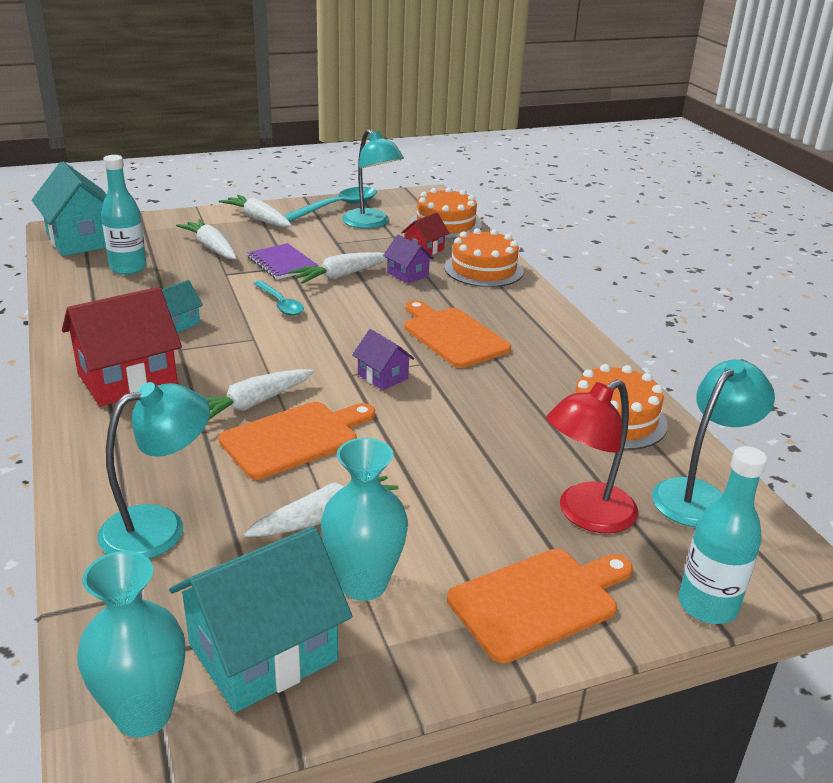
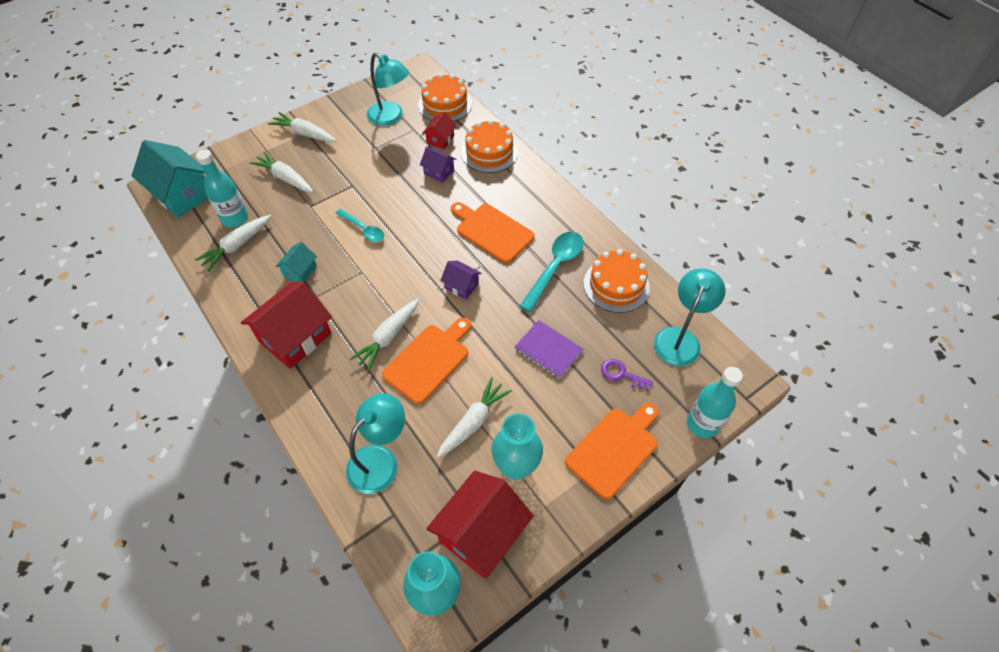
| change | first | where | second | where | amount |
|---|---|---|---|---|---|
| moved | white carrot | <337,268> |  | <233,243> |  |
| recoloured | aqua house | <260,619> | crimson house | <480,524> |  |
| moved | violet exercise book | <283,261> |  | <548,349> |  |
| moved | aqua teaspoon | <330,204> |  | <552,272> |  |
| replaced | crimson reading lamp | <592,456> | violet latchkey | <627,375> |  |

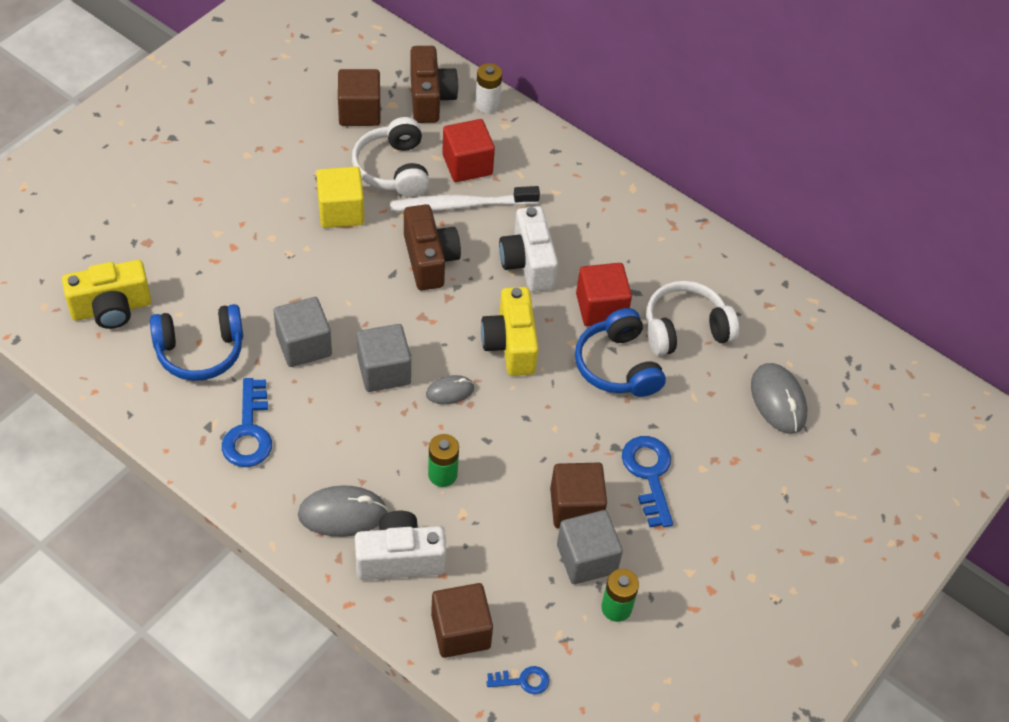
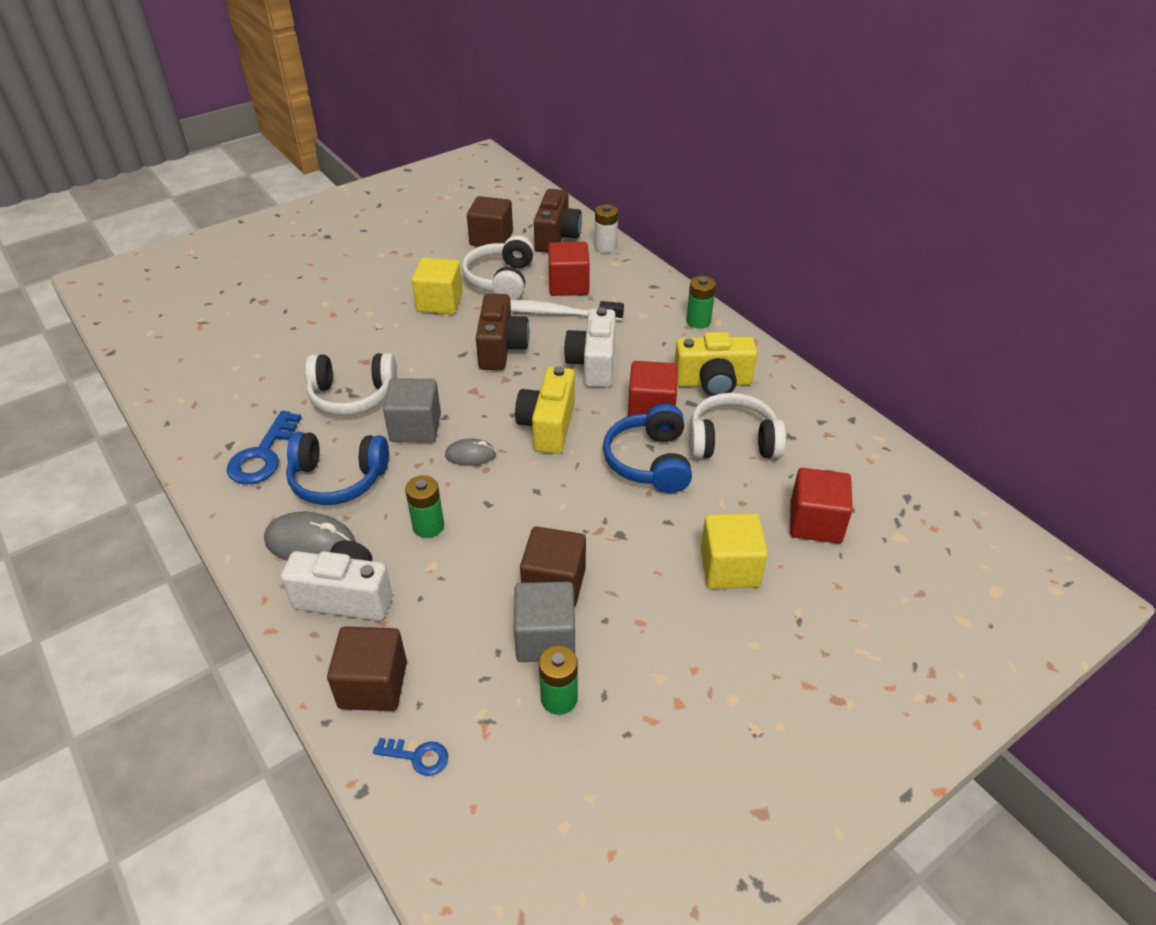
| change | first | where | second | where | amount |
|---|---|---|---|---|---|
| moved | cobalt over-ear headphones | <196,342> |  | <337,468> |  |
| replaced | grey solid cube | <303,332> | white over-ear headphones | <351,384> |  |
| moved | bright yellow compact camera | <106,294> |  | <715,364> |  |
| added |  |  | emerald power cell | <701,302> |  |
| added |  |  | bright yellow solid cube | <734,551> |  |
| replaced | grey computer mouse | <779,398> | crimson solid cube | <821,505> |  |
| removed | cobalt latchkey | <647,481> |  |  |  |

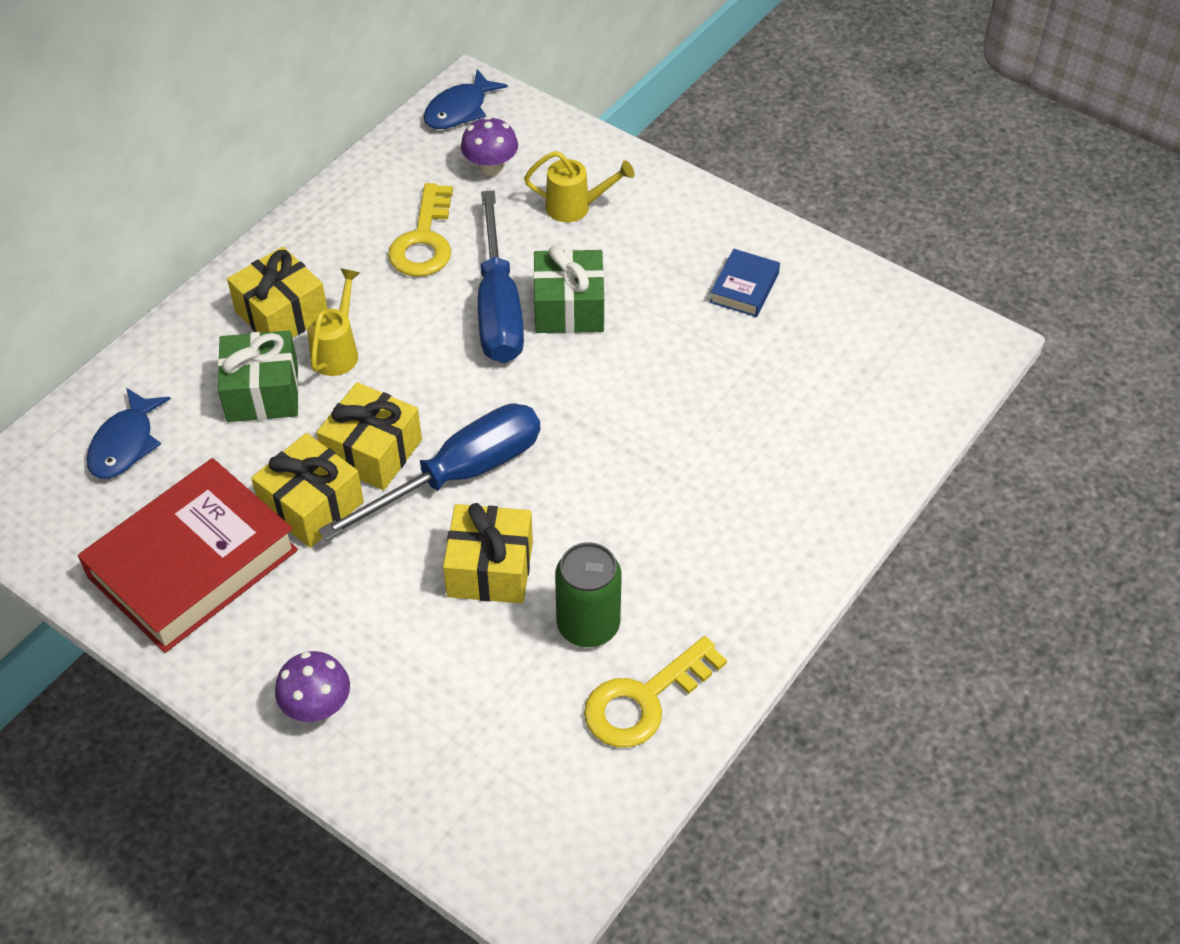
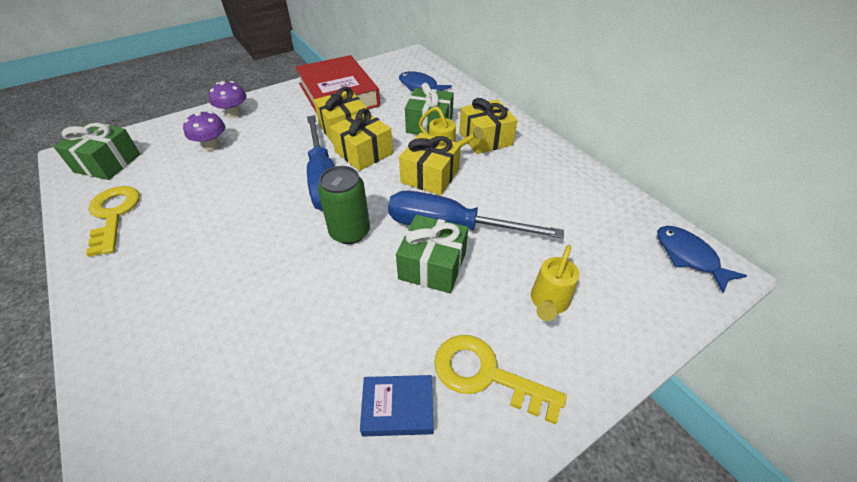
| change | first | where | second | where | amount |
|---|---|---|---|---|---|
| added |  |  | emerald present | <97,151> |  |
| moved | violet fungus | <489,146> |  | <204,131> |  |
| moved | emerald tin | <588,594> |  | <344,205> |  |
| turned | cobalt book | <745,283> |  | <397,405> | 45 degrees counterclockwise |
| moved | bright yellow present | <488,553> |  | <430,164> |  |
| moved | bright yellow latchkey | <420,230> |  | <500,380> |  |

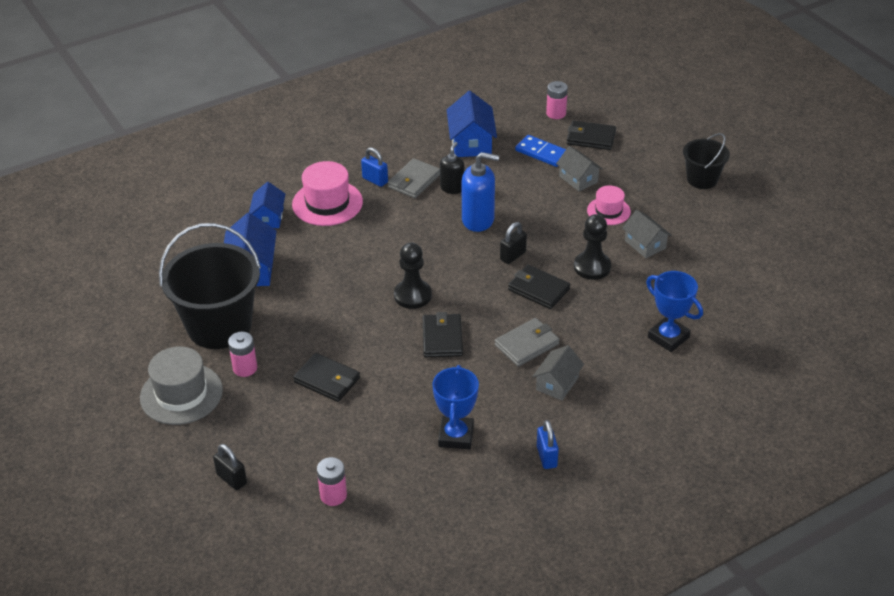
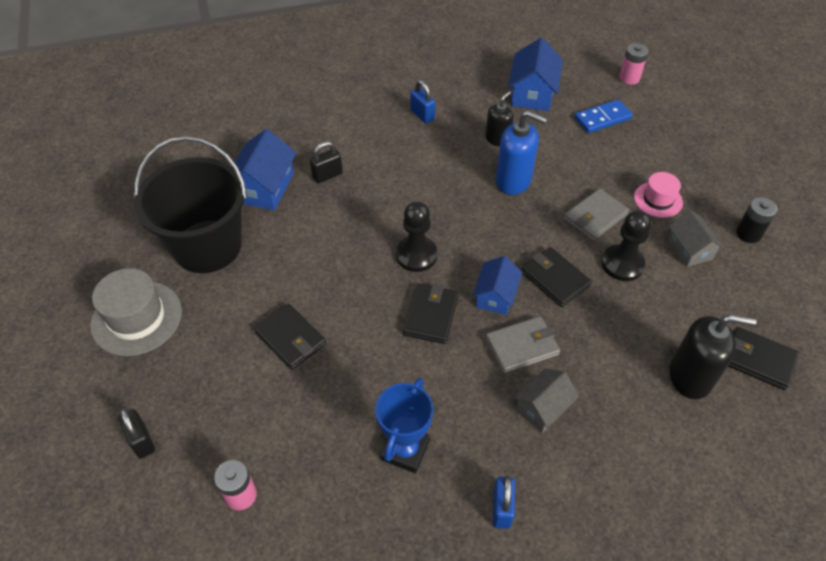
| change | first | where | second | where | amount |
|---|---|---|---|---|---|
| moved | jet-black padlock | <513,243> |  | <326,162> |  |
| moved | cobalt house | <267,205> |  | <497,285> |  |
| moved | grey card wallet | <413,178> |  | <596,214> |  |
| turned | cobalt domino | <540,151> |  | <603,116> | 75 degrees counterclockwise |
| replaced | cobalt prize cup | <674,311> | jet-black soap dispenser | <713,356> |  |
| moved | jet-black card wallet | <591,135> |  | <764,358> |  |
| added |  |  | jet-black power cell | <756,220> |  |
| removed | rosy power cell | <242,354> |  |  |  |
| removed | rosy top hat | <327,193> |  |  |  |
| removed | grey house | <579,168> |  |  |  |
| removed | jet-black pail | <706,161> |  |  |  |

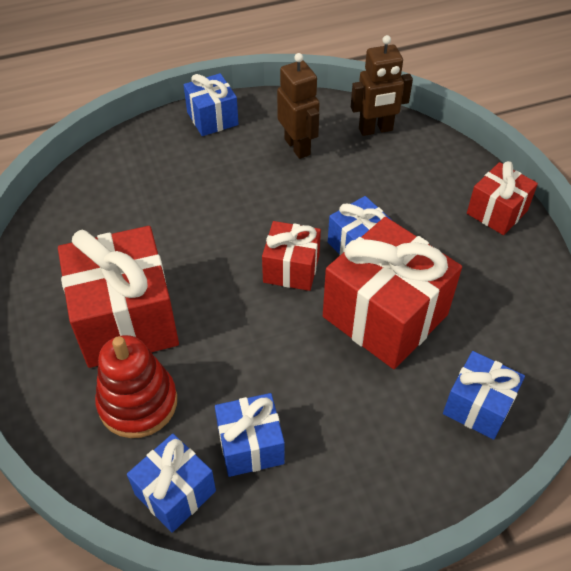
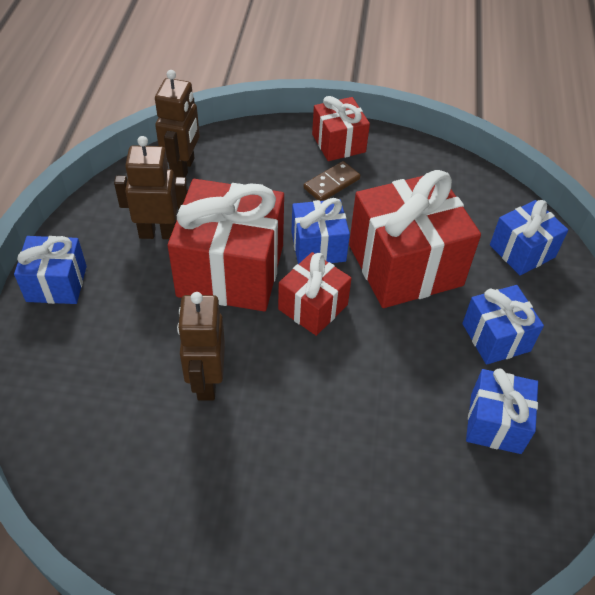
| change | first | where | second | where | amount |
|---|---|---|---|---|---|
| moved | crimson present | <118,297> |  | <226,245> |  |
| added |  |  | russet robot figure | <201,346> |  |
| added |  |  | russet domino | <332,181> |  |
| moved | cobalt present | <171,483> |  | <503,325> |  |
| removed | crimson stacking toy | <136,386> |  |  |  |

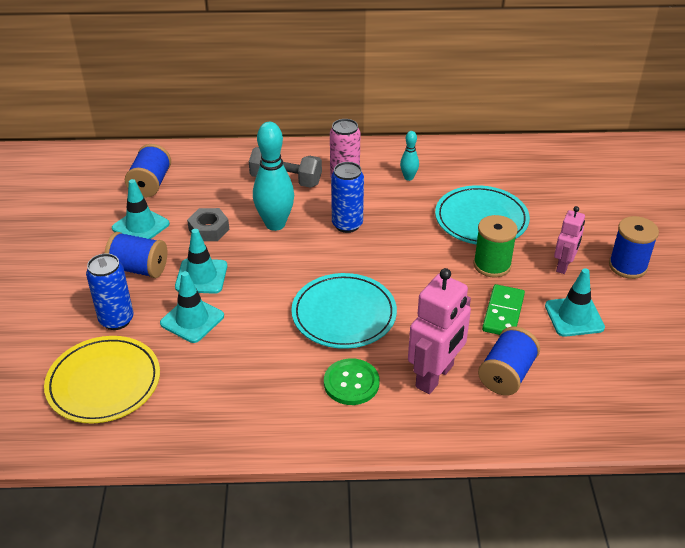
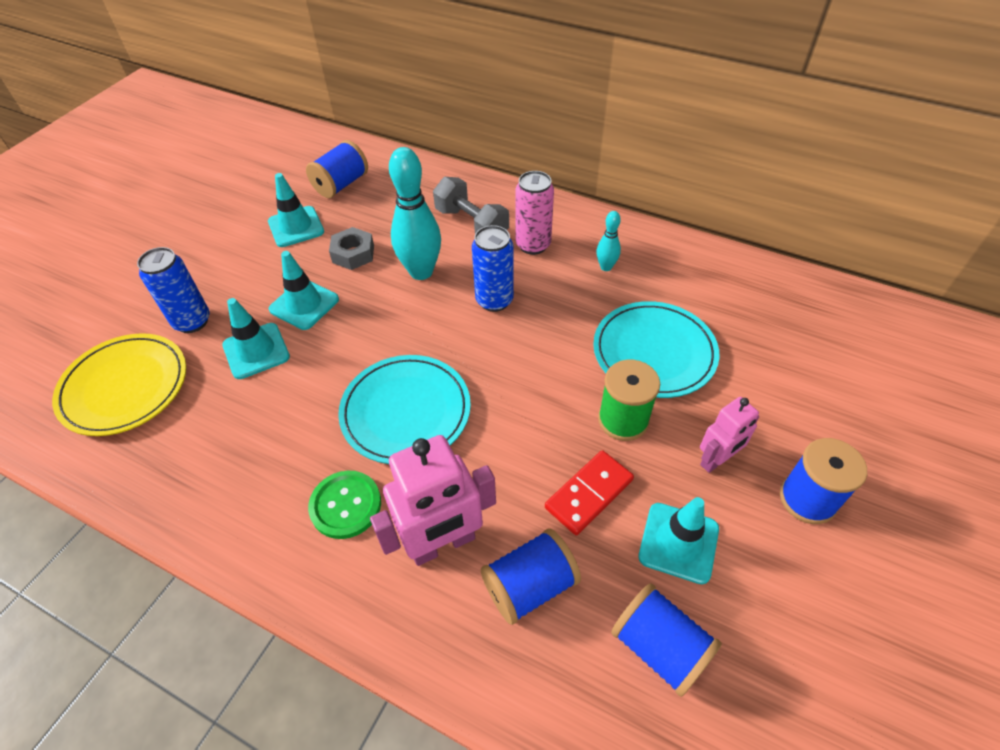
| change | first | where | second | where | amount |
|---|---|---|---|---|---|
| recoloured | emerald domino | <503,309> | crimson domino | <589,492> |  |
| moved | cobalt bobbin | <136,255> |  | <666,640> |  |

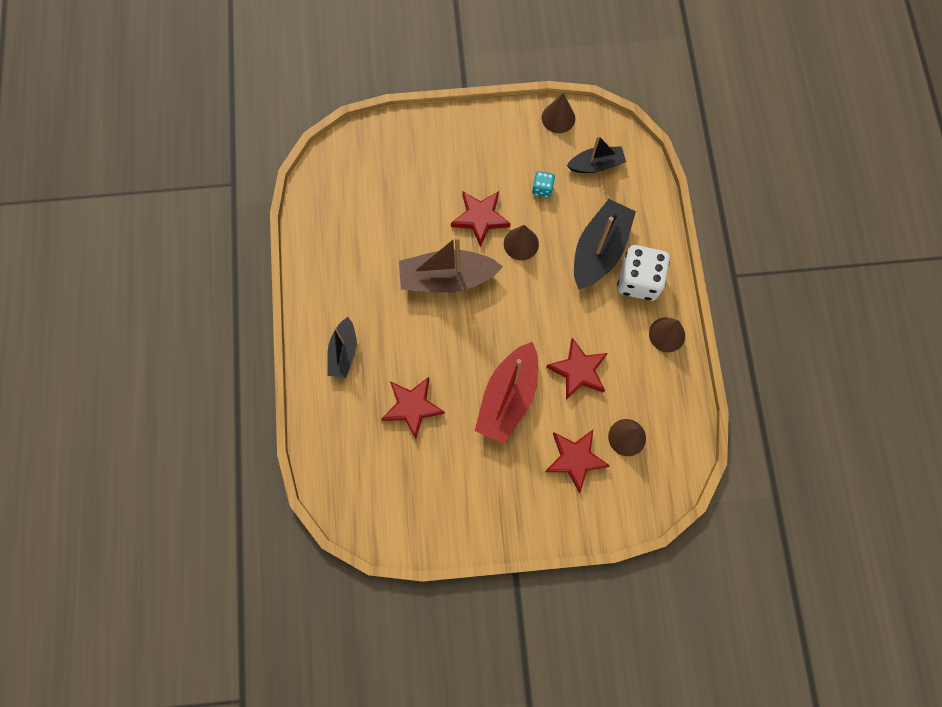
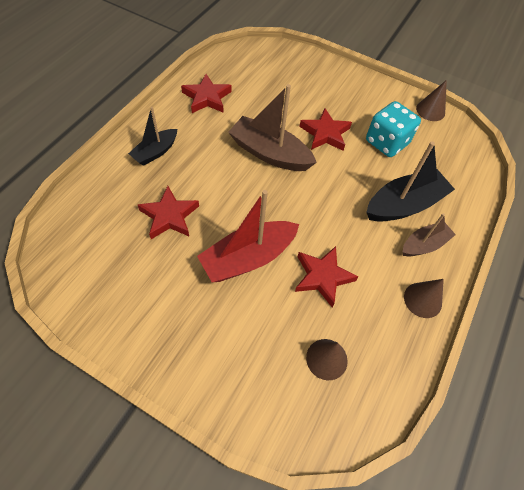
| change | first | where | second | where | amount |
|---|---|---|---|---|---|
| moved | crimson star | <577,461> |  | <206,93> |  |
| resized | aqua dice | <543,184> |  | <393,129> | x2.06 |
| replaced | white dice | <643,273> | russet toy boat | <429,234> |  |
| removed | russet cone | <521,242> |  |  |  |
| removed | jet-black toy boat | <596,154> |  |  |  |

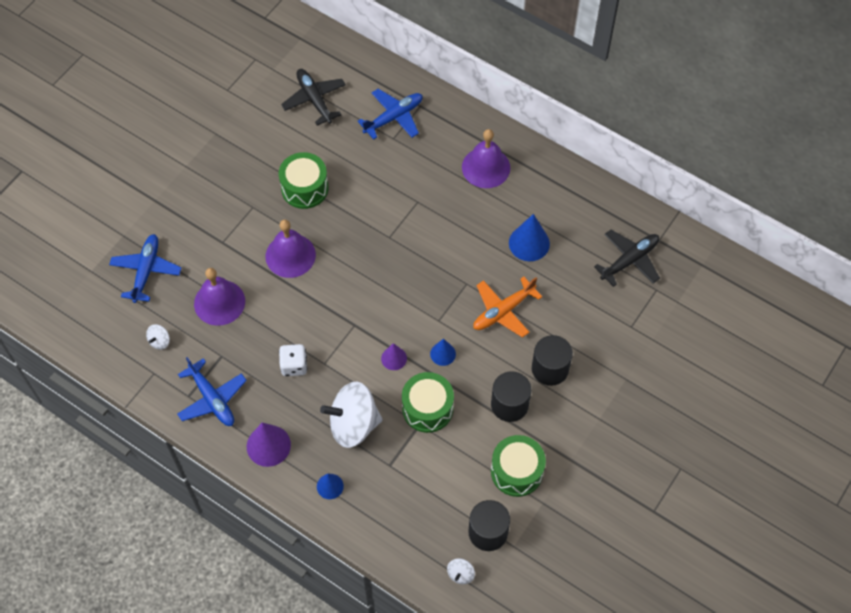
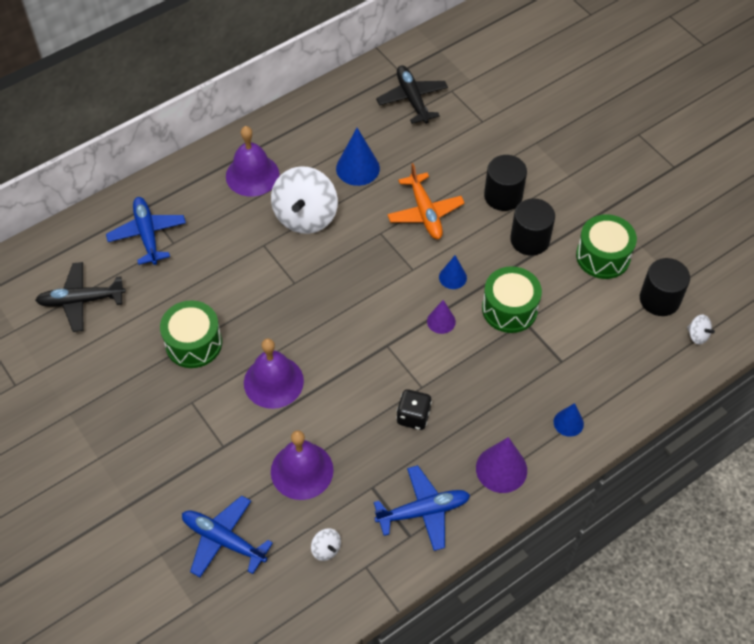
| change | first | where | second | where | amount |
|---|---|---|---|---|---|
| moved | white spinning top | <351,415> |  | <304,200> |  |
| recoloured | white dice | <293,360> | jet-black dice | <414,409> |  |

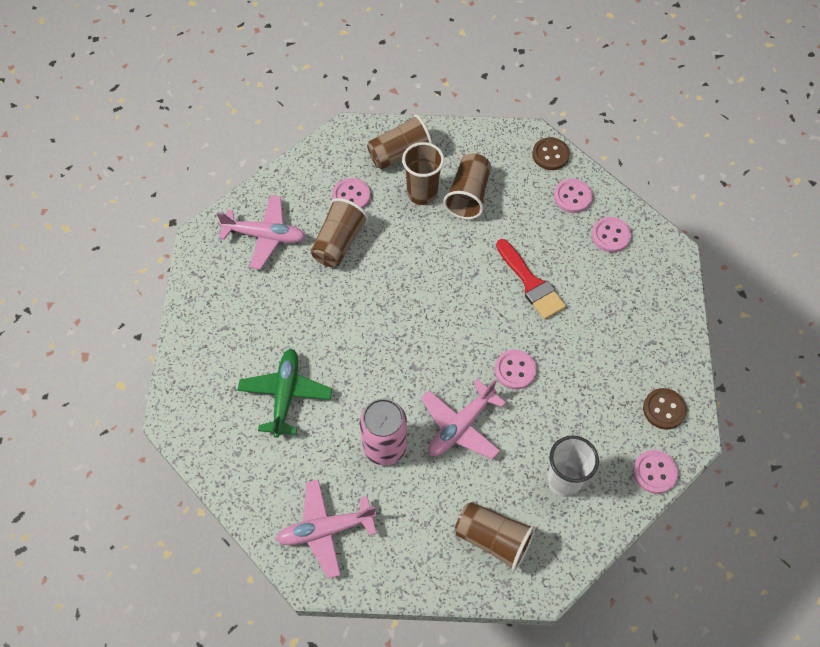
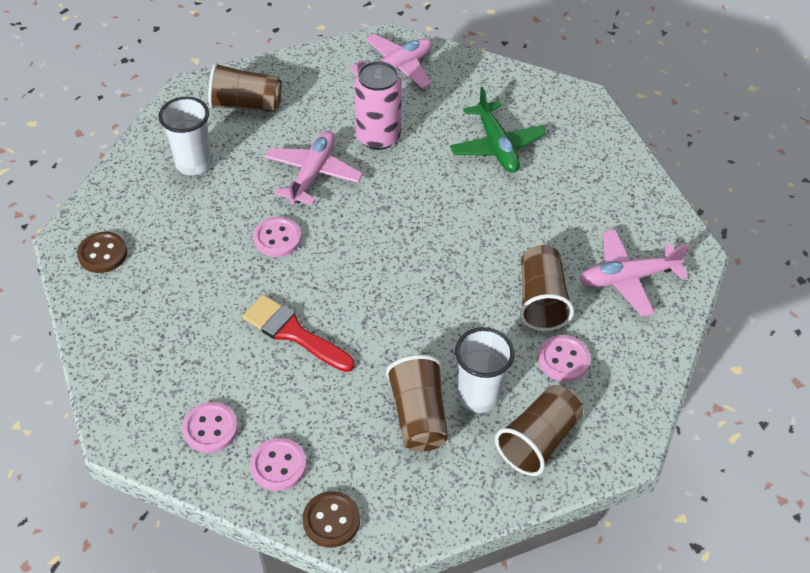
| change | first | where | second | where | amount |
|---|---|---|---|---|---|
| recoloured | russet beaker | <423,173> | white beaker | <485,370> |  |
| removed | rosy button | <655,472> |  |  |  |

